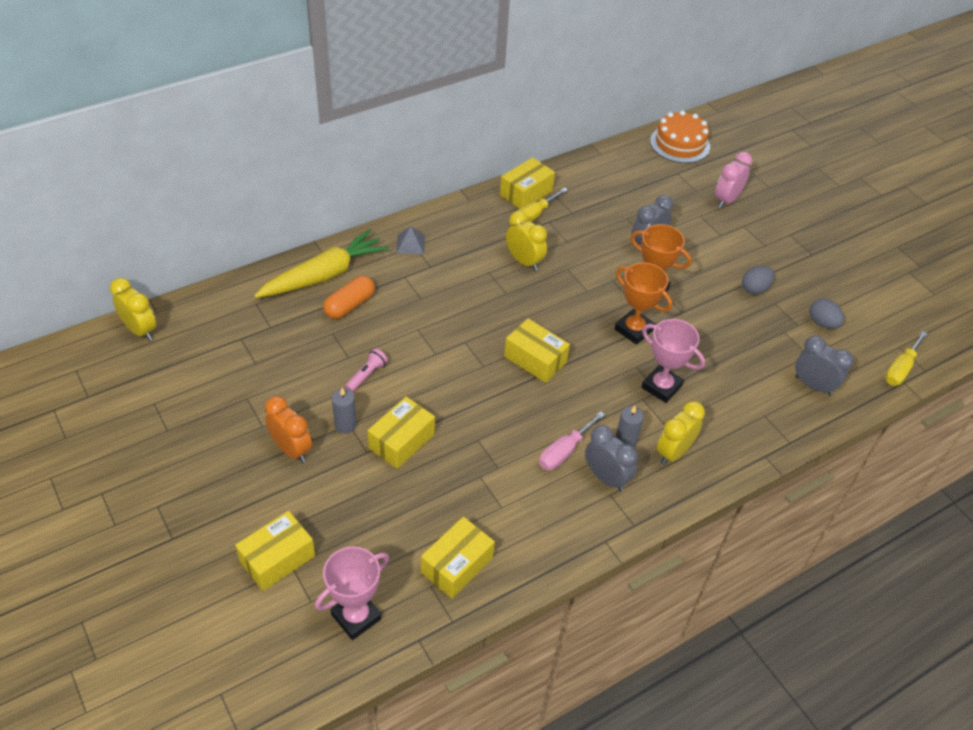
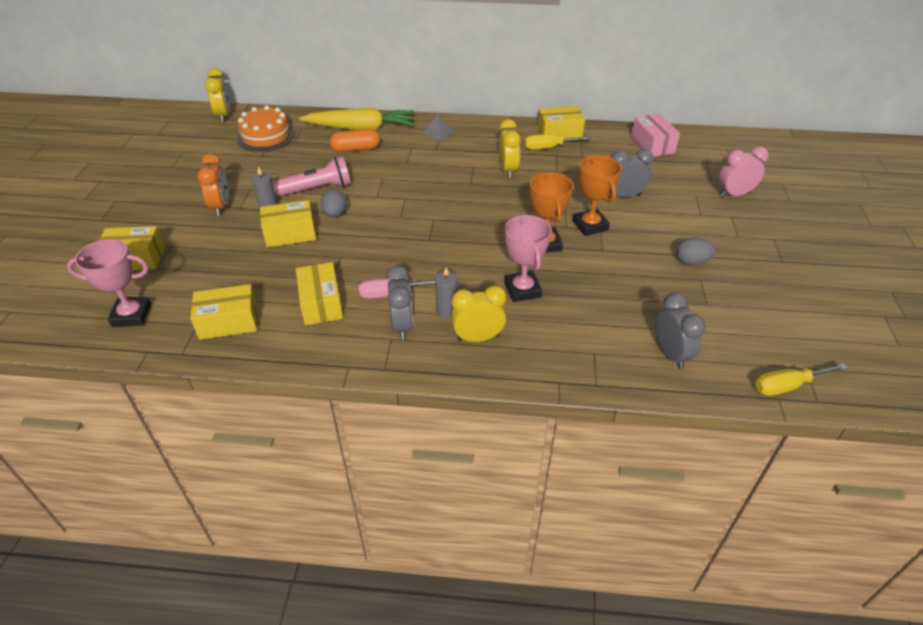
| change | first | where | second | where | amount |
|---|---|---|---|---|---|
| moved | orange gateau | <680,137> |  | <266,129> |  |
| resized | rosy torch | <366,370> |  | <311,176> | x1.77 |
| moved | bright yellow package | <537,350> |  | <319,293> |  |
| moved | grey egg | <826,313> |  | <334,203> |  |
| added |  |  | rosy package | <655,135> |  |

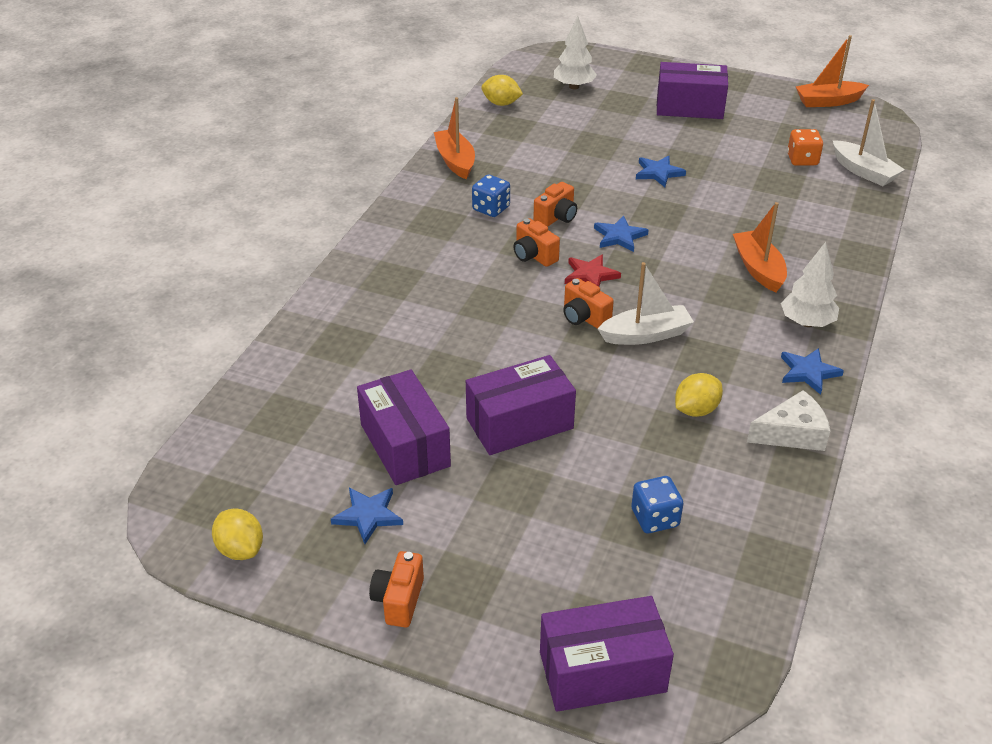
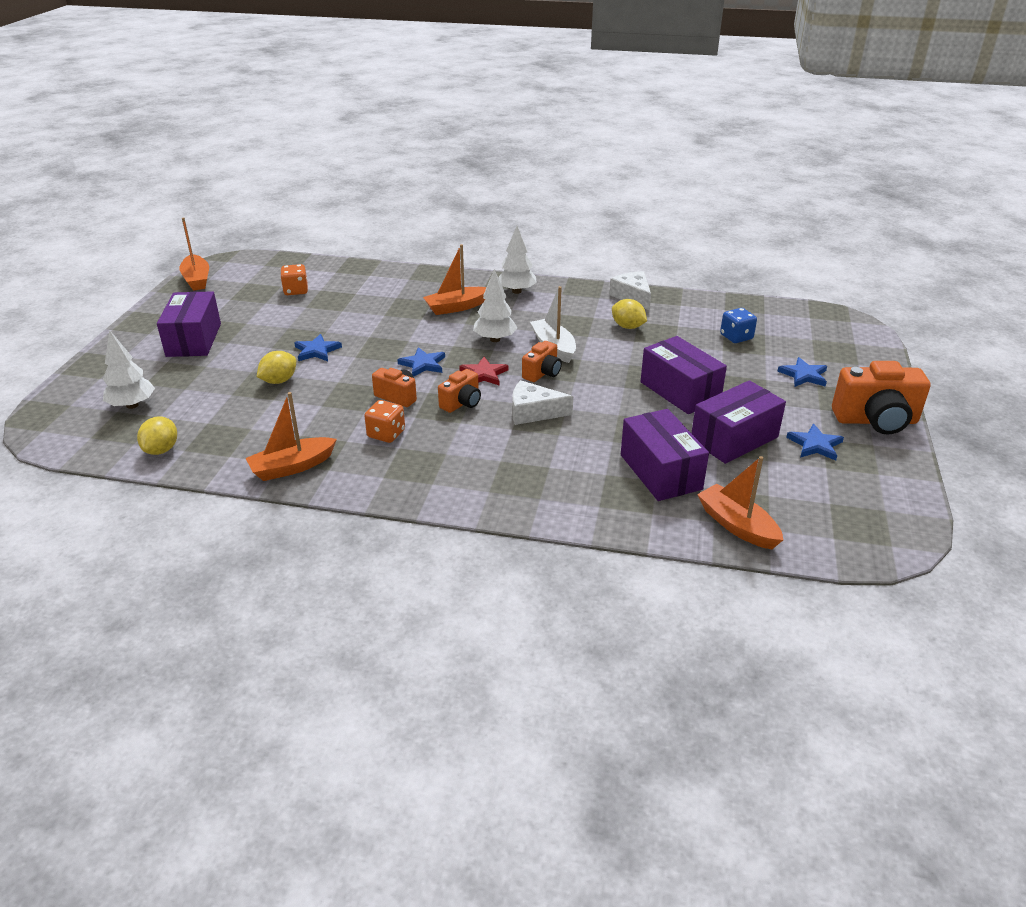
| change | first | where | second | where | amount |
|---|---|---|---|---|---|
| moved | bright yellow toy lemon | <237,534> |  | <276,367> |  |
| recoloured | cobalt dice | <491,196> | orange dice | <384,421> |  |
| added |  |  | white toy tree | <495,305> |  |
| added |  |  | white cheese | <542,402> |  |
| moved | violet package | <607,654> |  | <665,455> |  |
| added |  |  | orange toy boat | <740,502> |  |
| moved | cobalt star | <812,371> |  | <802,372> |  |
| resized | orange compact camera | <396,589> |  | <881,398> | x1.80 |
| removed | white toy boat | <869,142> |  |  |  |

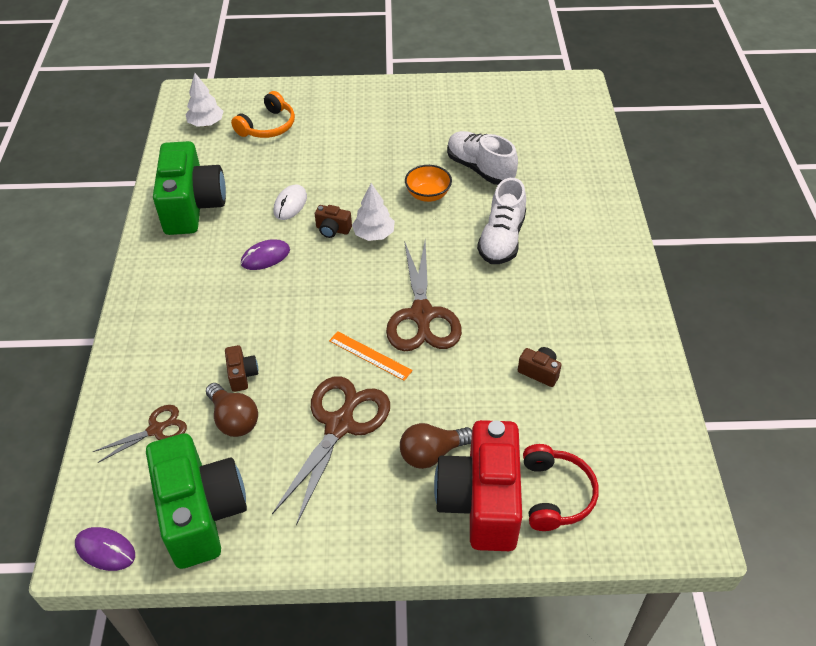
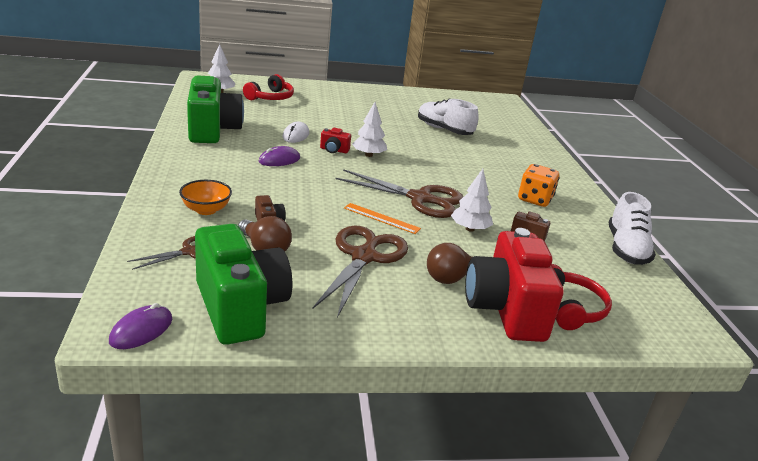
| change | first | where | second | where | amount |
|---|---|---|---|---|---|
| turned | violet computer mouse | <105,549> |  | <140,326> | 75 degrees counterclockwise |
| moved | orange bowl | <428,183> |  | <205,197> |  |
| recoloured | orange over-ear headphones | <263,114> | crimson over-ear headphones | <268,87> |  |
| recoloured | russet compact camera | <333,221> | crimson compact camera | <335,140> |  |
| turned | russet pair of scissors | <424,295> |  | <399,193> | 60 degrees counterclockwise |
| added |  |  | white toy tree | <472,200> |  |
| added |  |  | orange dice | <539,185> |  |
| moved | white shoe | <501,221> |  | <632,228> |  |

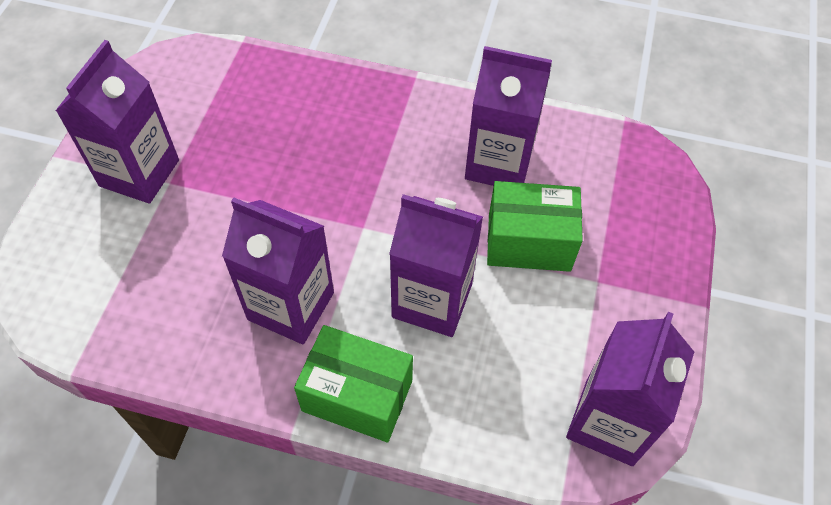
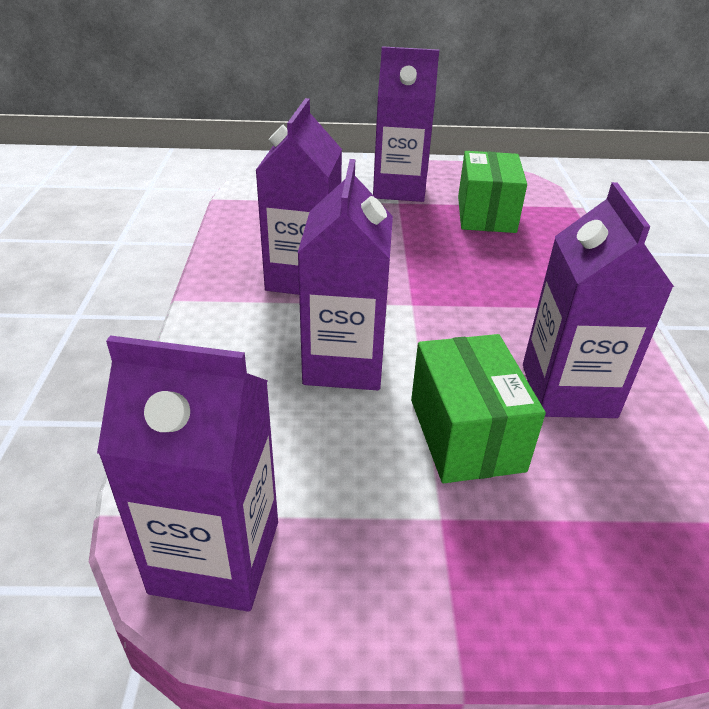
| change | first | where | second | where | amount |
|---|---|---|---|---|---|
| moved | emerald package | <353,383> |  | <492,192> |  |

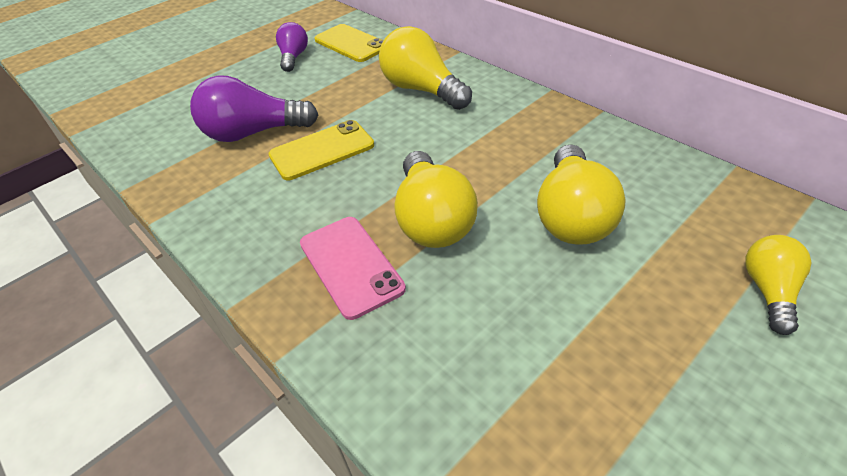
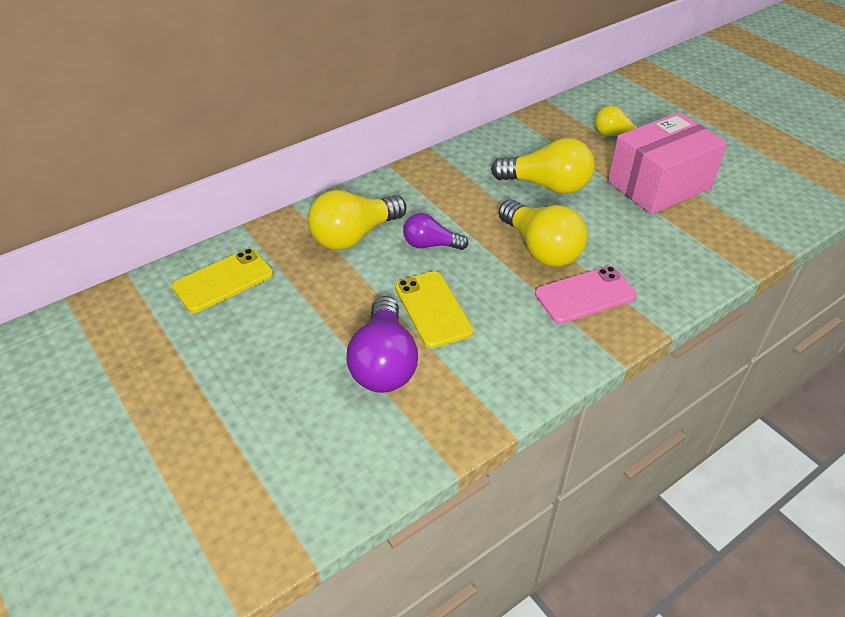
| change | first | where | second | where | amount |
|---|---|---|---|---|---|
| moved | violet light bulb | <292,47> |  | <436,231> |  |
| turned | bright yellow light bulb | <436,199> |  | <543,233> | 60 degrees clockwise |
| added |  |  | rosy package | <667,163> |  |

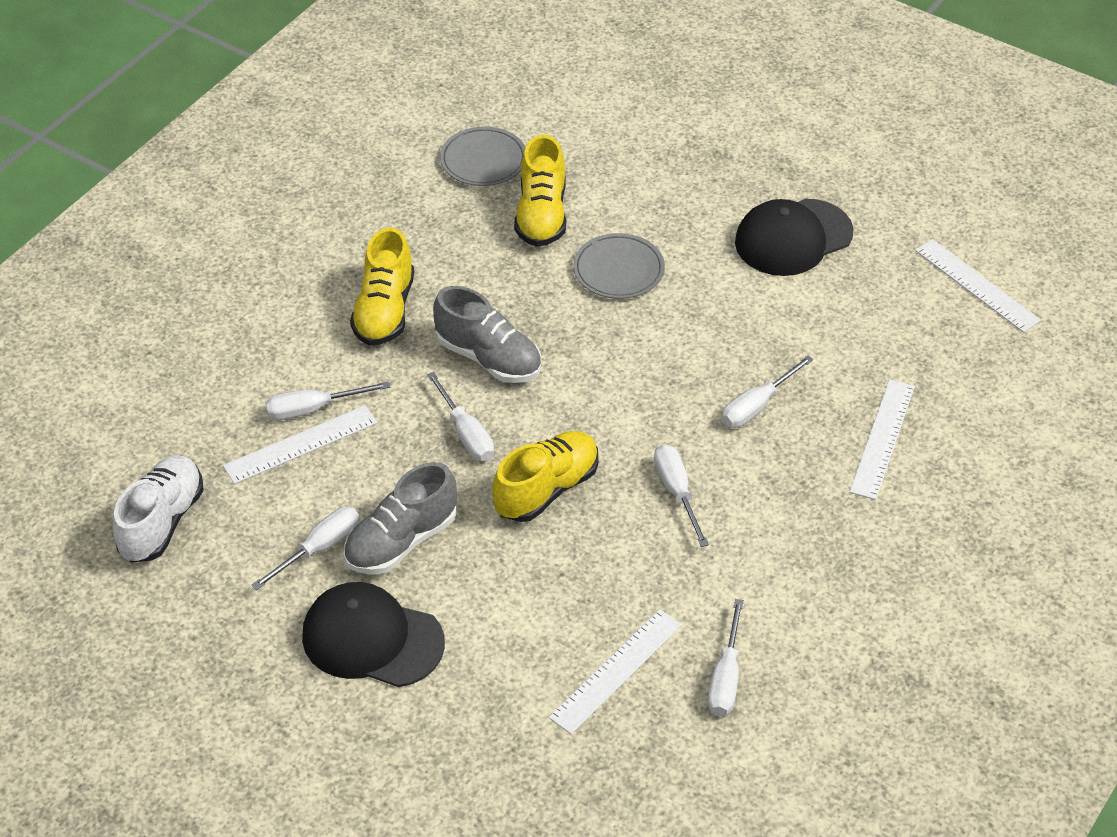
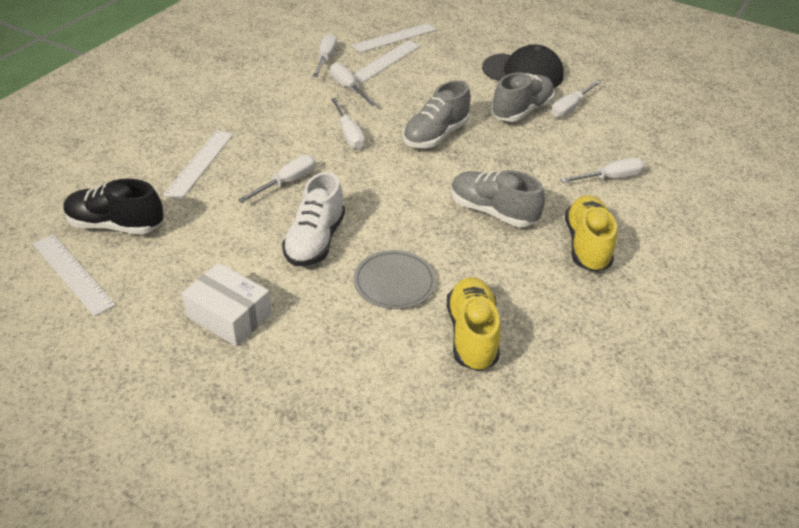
| change | first | where | second | where | amount |
|---|---|---|---|---|---|
| added |  |  | jet-black shoe | <113,206> |  |
| replaced | jet-black baseball cap | <794,237> | white package | <227,304> |  |
| moved | white shoe | <158,509> |  | <313,219> |  |
| moved | white screwdriver | <460,416> |  | <353,84> |  |
| moved | white measuring stick | <300,444> |  | <394,37> |  |
| recoloured | bright yellow shoe | <545,476> | grey shoe | <437,114> |  |
| removed | grey dinner plate | <483,156> |  |  |  |

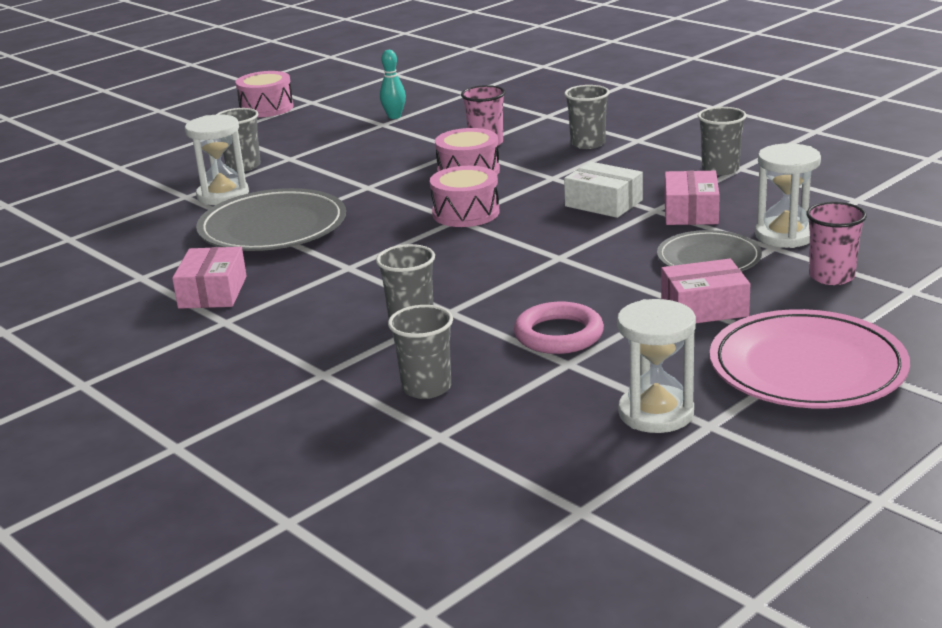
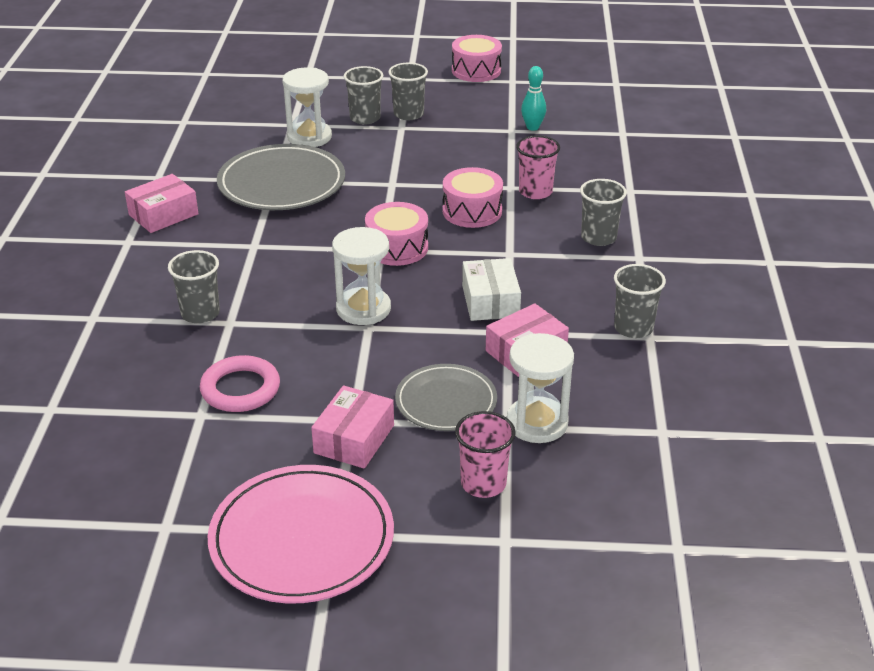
| change | first | where | second | where | amount |
|---|---|---|---|---|---|
| turned | rosy package | <705,291> |  | <352,427> | 75 degrees clockwise |
| moved | white sand timer | <656,366> |  | <361,276> |  |
| moved | grey beaker | <420,352> |  | <408,91> |  |

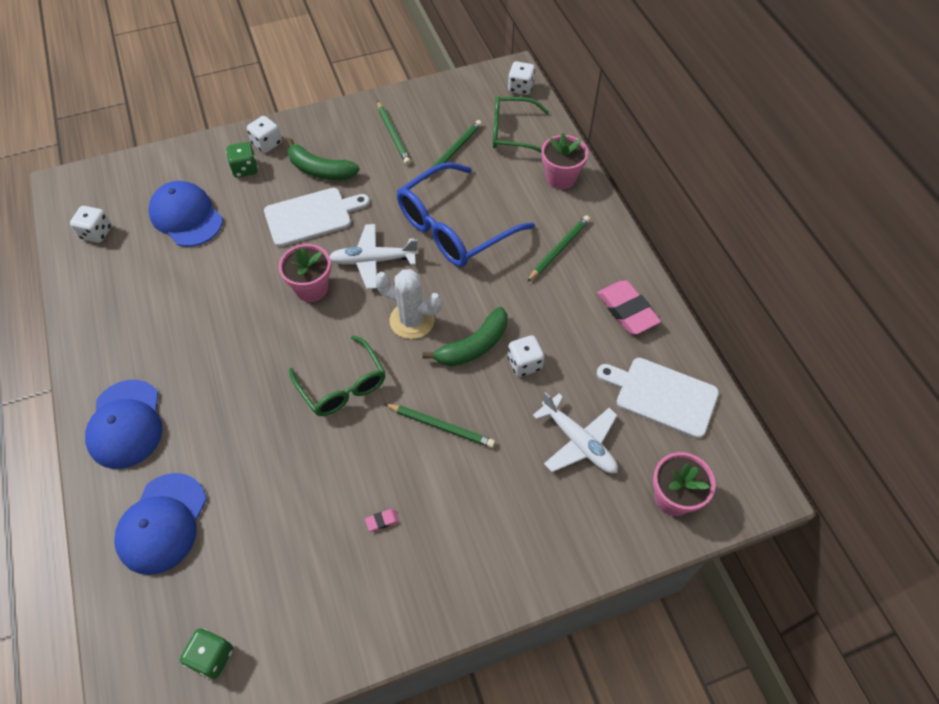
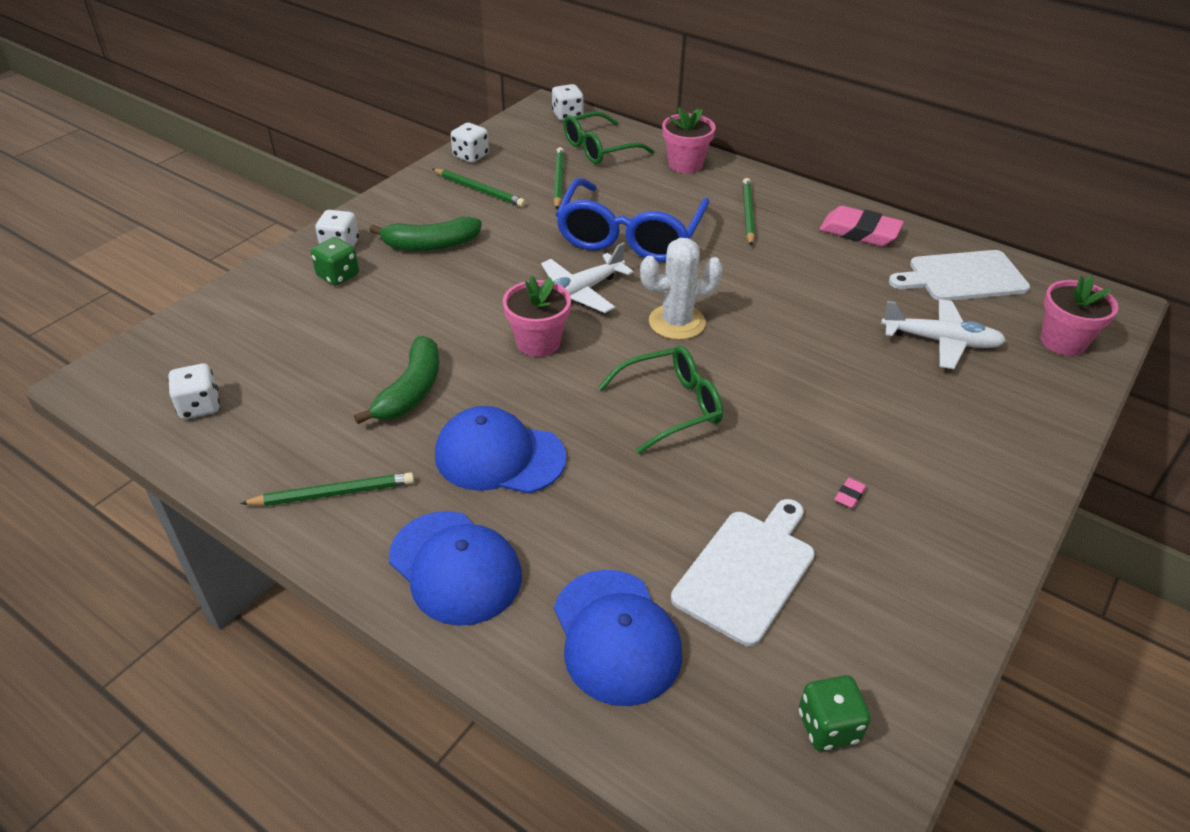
| change | first | where | second | where | amount |
|---|---|---|---|---|---|
| moved | emerald wooden pencil | <439,426> |  | <327,489> |  |
| moved | emerald toy banana | <464,337> |  | <396,380> |  |
| moved | cobalt baseball cap | <185,214> |  | <500,450> |  |
| moved | white dice | <526,356> |  | <470,143> |  |
| turned | emerald eyeglasses | <337,376> |  | <660,400> | 45 degrees counterclockwise |
| moved | white bread board | <317,217> |  | <743,573> |  |

